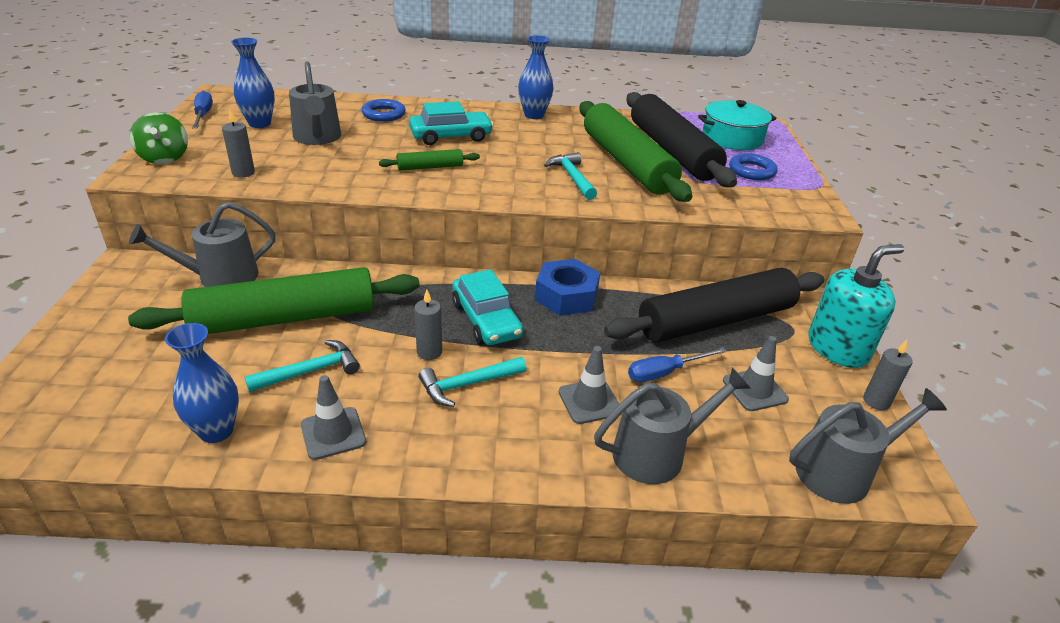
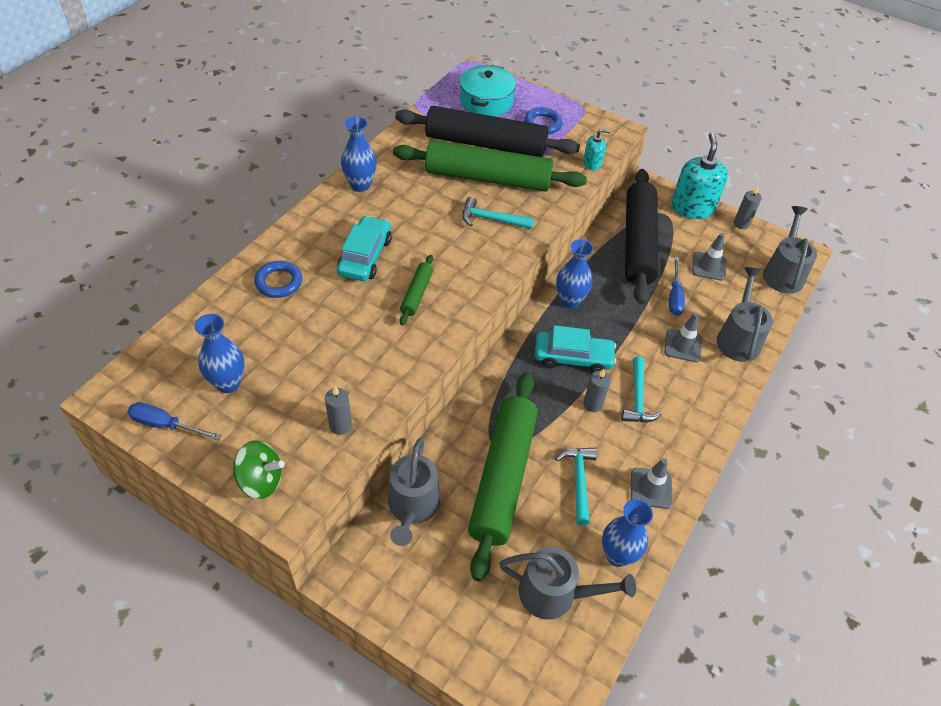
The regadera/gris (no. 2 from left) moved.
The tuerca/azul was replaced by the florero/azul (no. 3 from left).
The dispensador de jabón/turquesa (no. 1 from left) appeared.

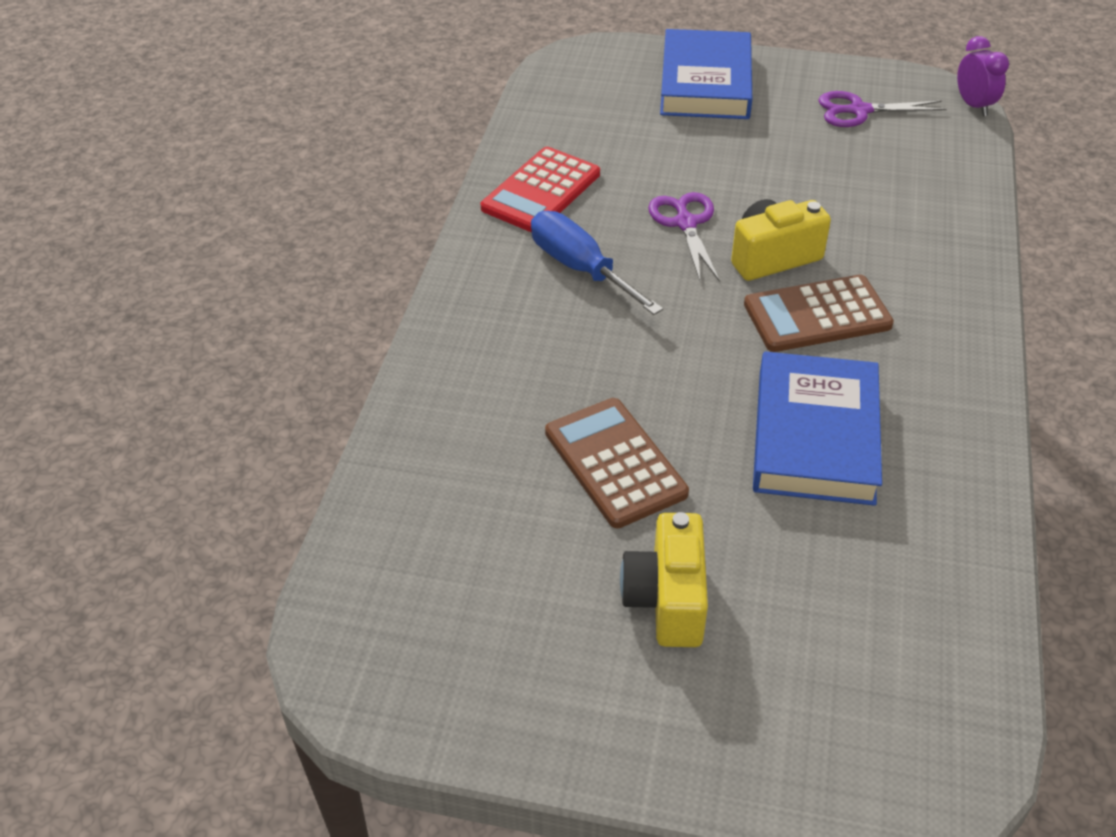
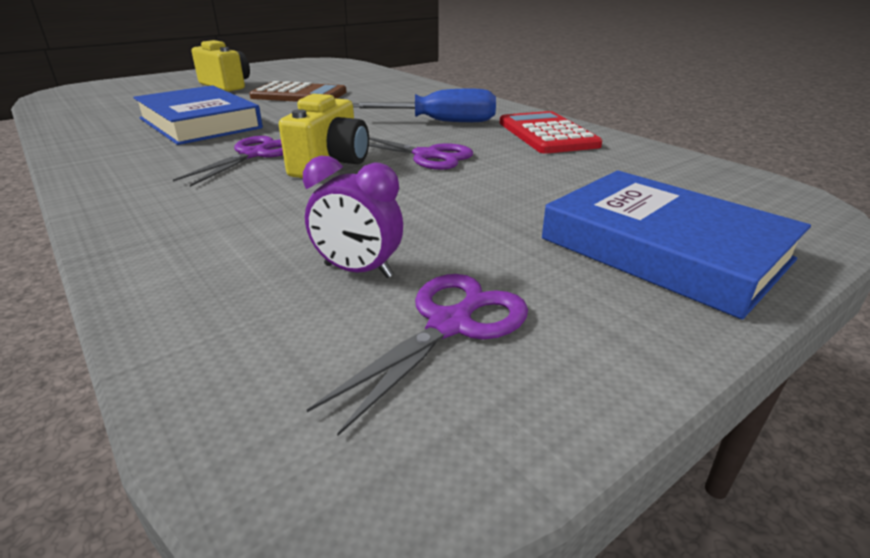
The calculadora/marrón (no. 2 from left) was replaced by the tijeras/morado (no. 1 from left).
The despertador/morado moved.

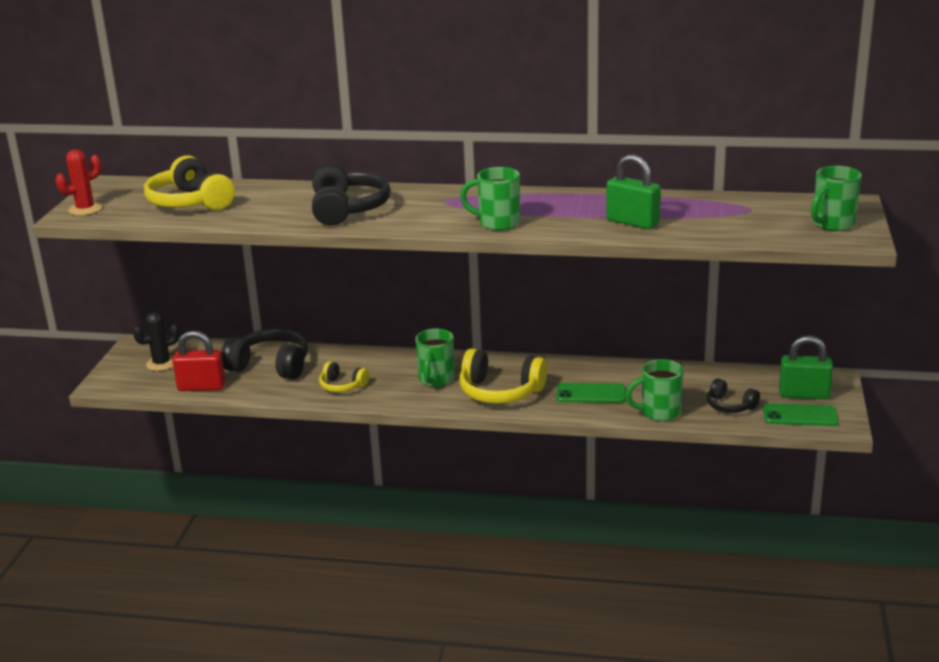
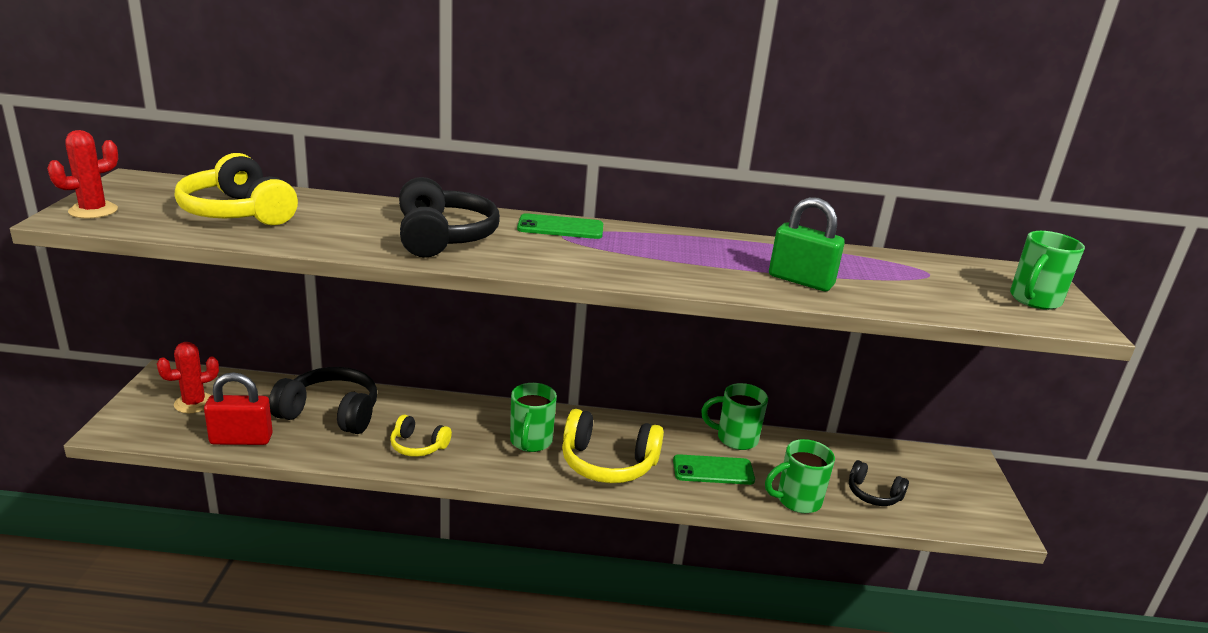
The cactus/negro became the cactus/rojo (no. 2 from left).
The taza/verde (no. 2 from left) moved.
The móvil/verde (no. 2 from left in the first image) moved.
The candado/verde (no. 2 from left) disappeared.

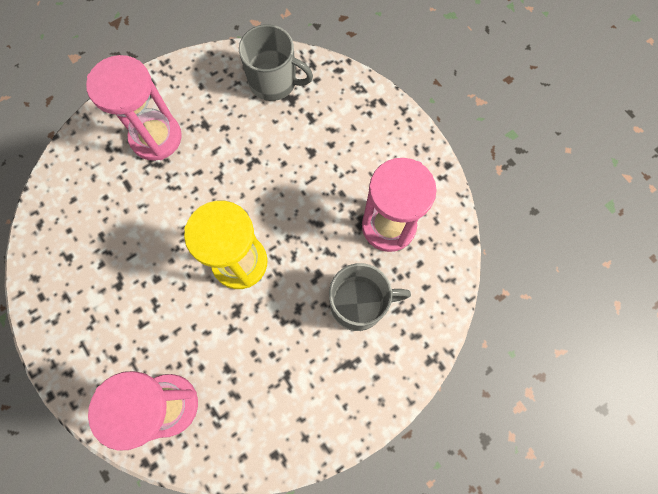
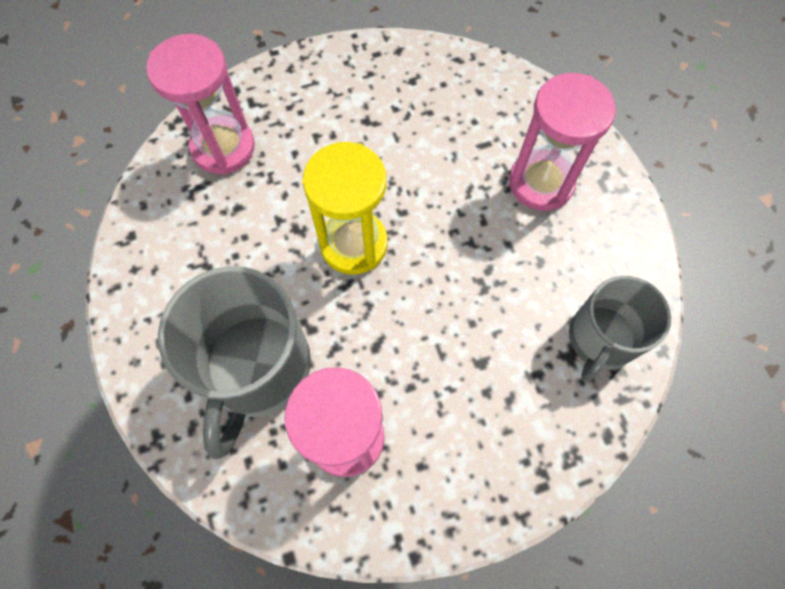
The taza/gris (no. 2 from left in the first image) changed to 1.55 times the size.

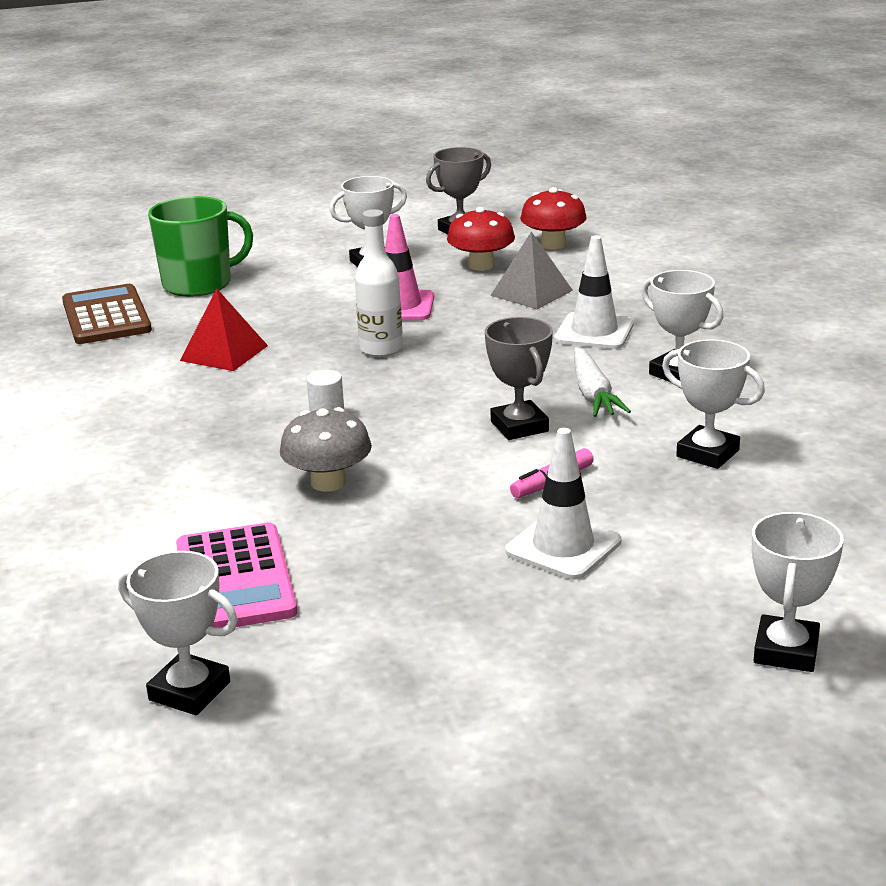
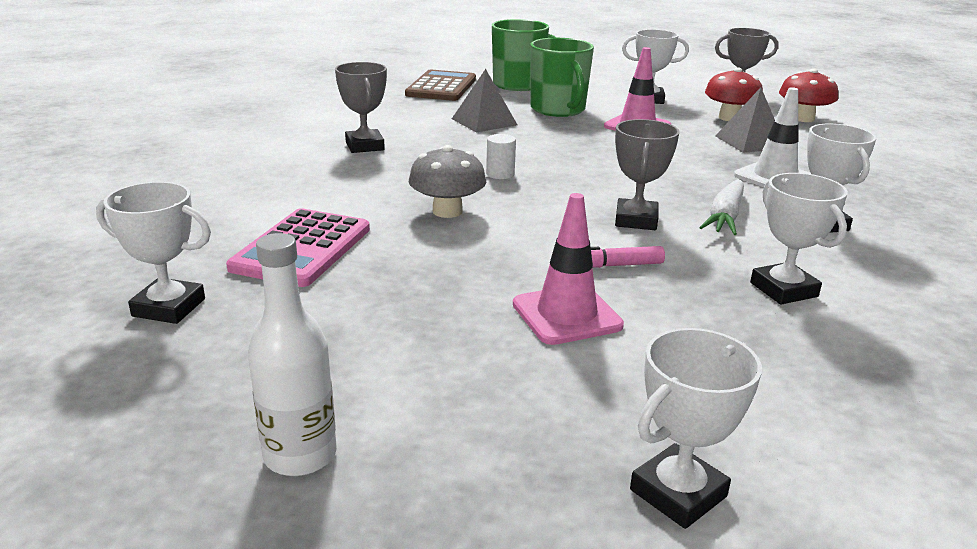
The trofeo/blanco (no. 1 from left) turned 45 degrees counterclockwise.
The pirámide/rojo became the pirámide/gris (no. 1 from left).
The botella/blanco moved.
The cono de tráfico/blanco (no. 1 from left) became the cono de tráfico/rosa (no. 1 from left).
The trofeo/gris (no. 1 from left) appeared.
The taza/verde (no. 2 from left) appeared.

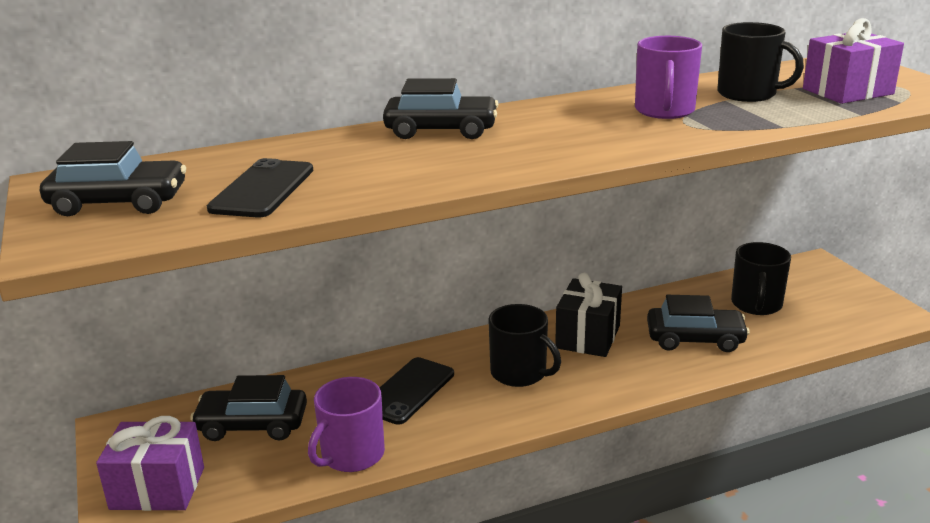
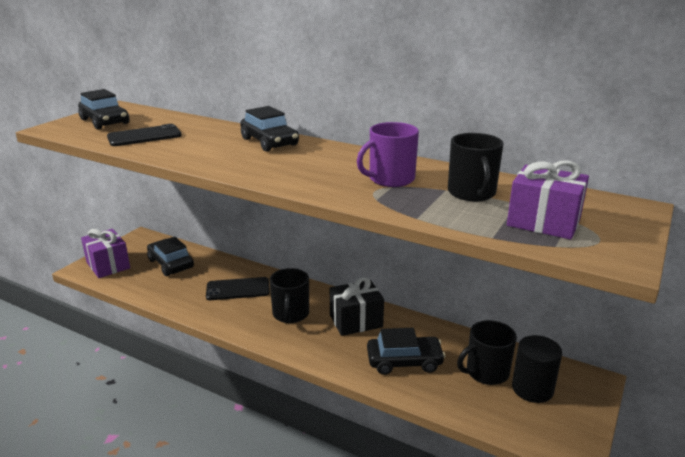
The taza/morado (no. 1 from left) disappeared.
The coche/negro (no. 4 from left) turned 60 degrees counterclockwise.
The cilindro/negro appeared.

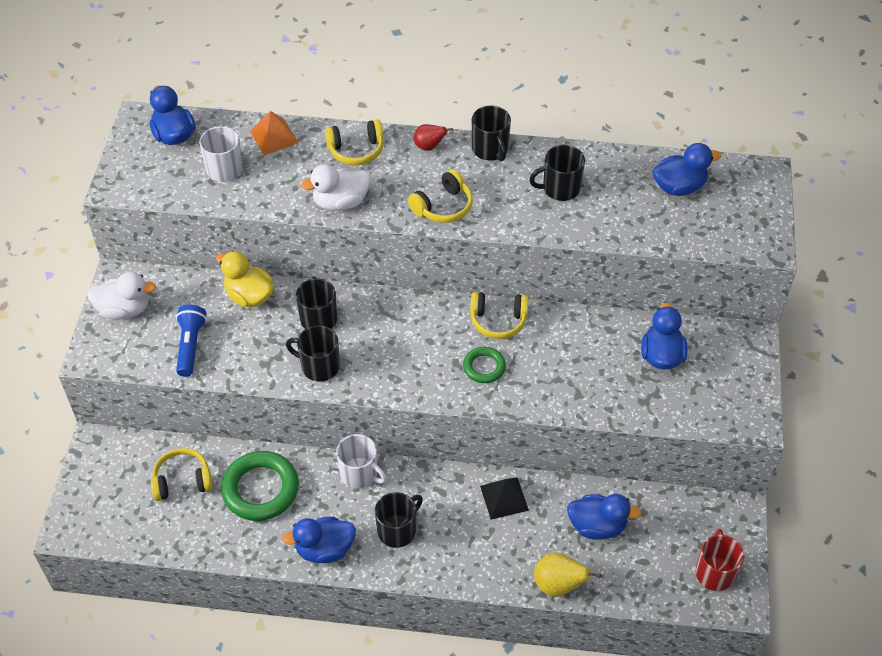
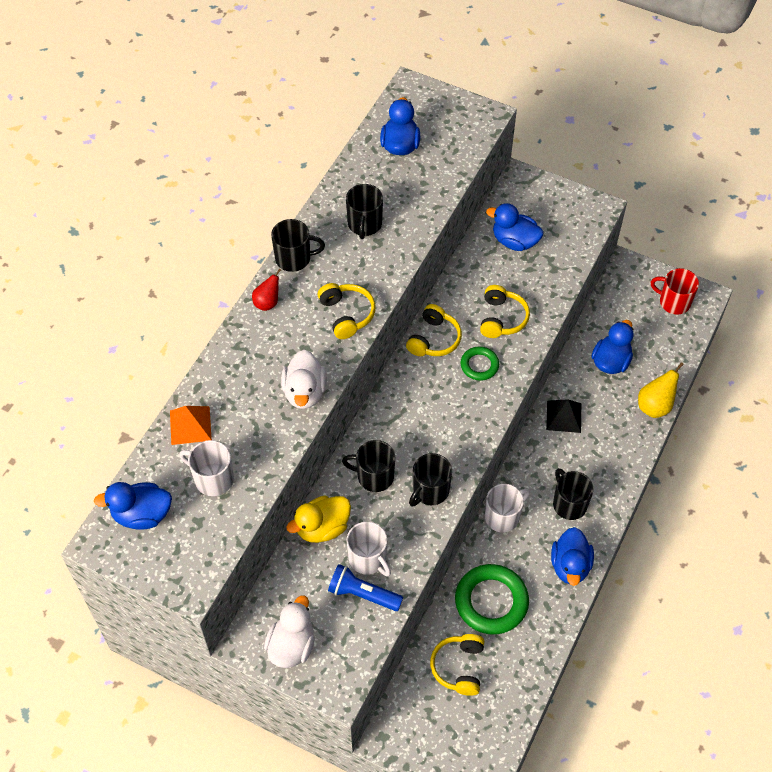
The auriculares/amarillo (no. 2 from left in the first image) moved.
The taza/blanco (no. 2 from left) appeared.

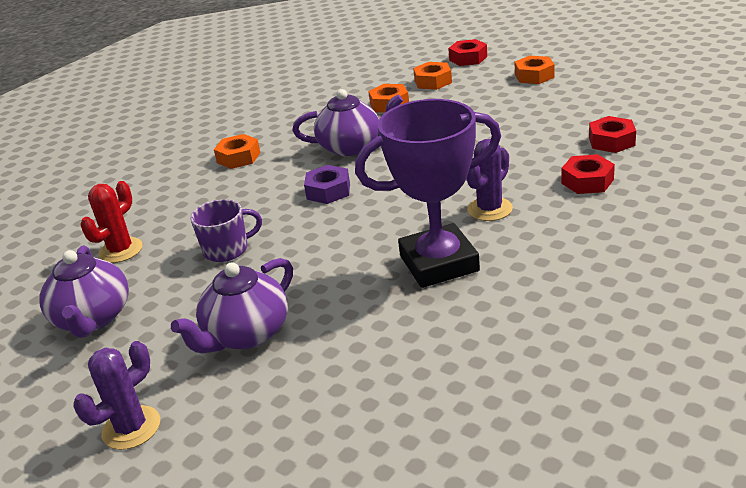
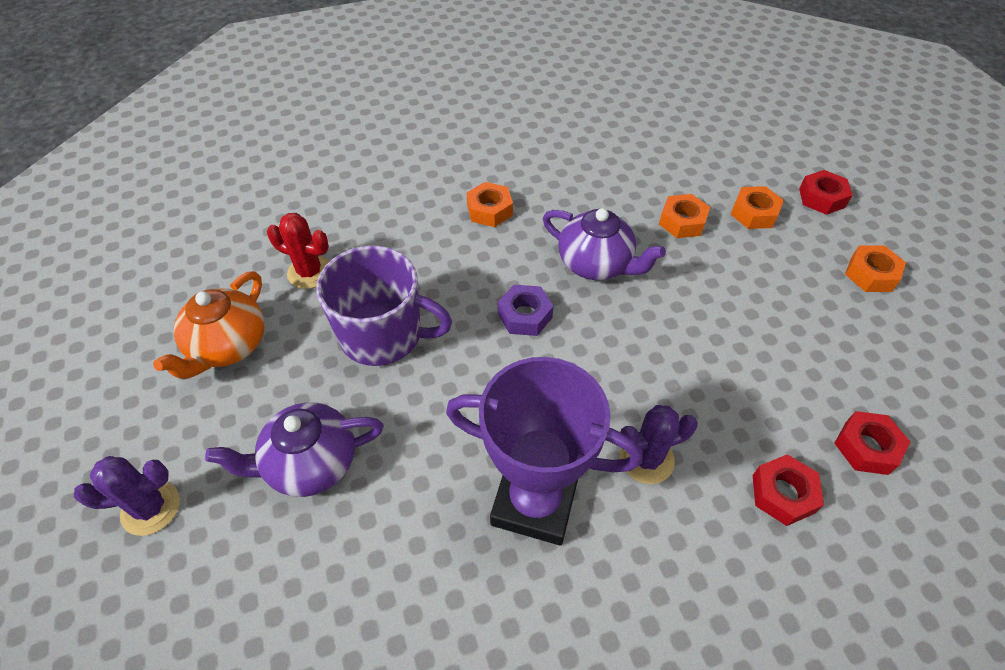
The tetera/morado (no. 1 from left) became the tetera/naranja.
The cactus/rojo turned 45 degrees clockwise.
The taza/morado changed to 1.72 times the size.

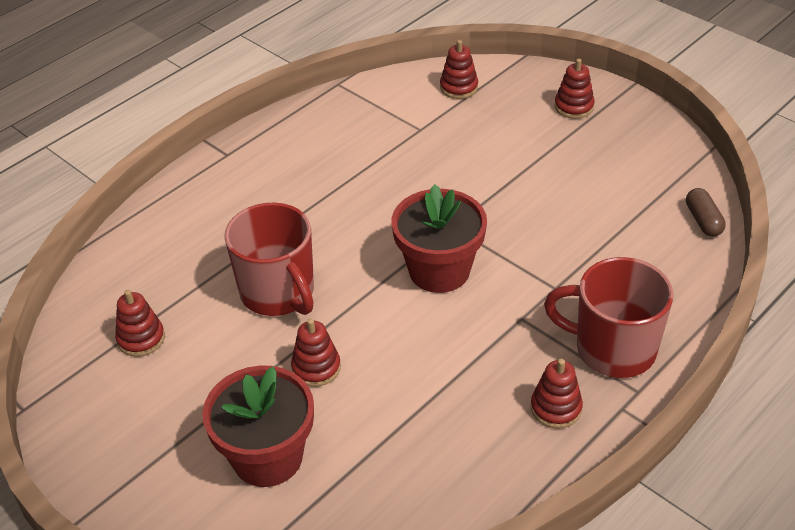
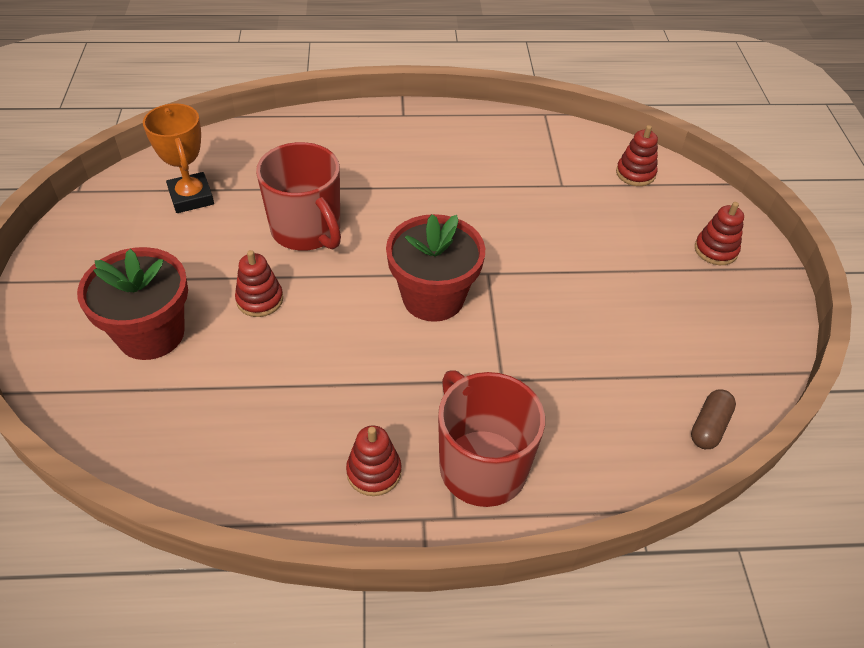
The juguete apilable/rojo (no. 1 from left) was replaced by the trofeo/naranja.
The taza/rojo (no. 1 from left) turned 45 degrees counterclockwise.

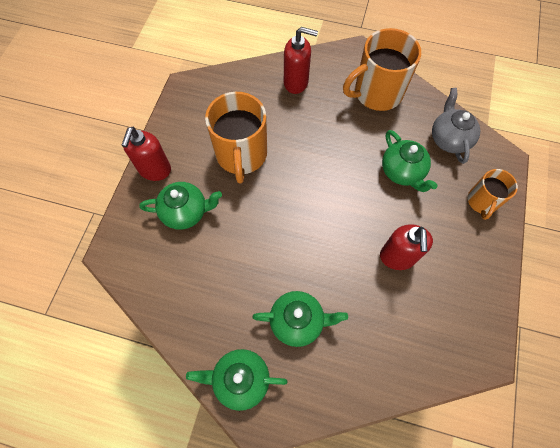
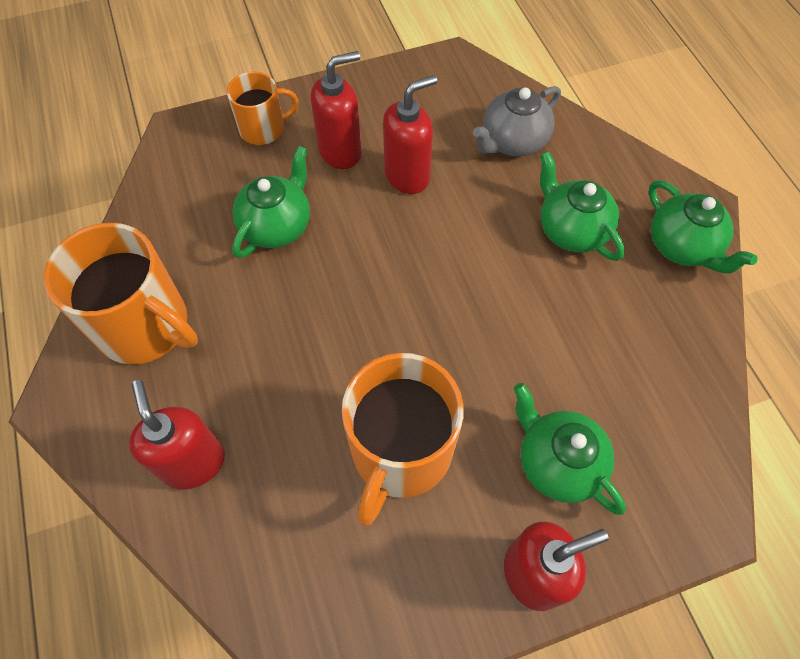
The taza/naranja (no. 1 from left in the first image) turned 150 degrees clockwise.
The tetera/gris moved.
The dispensador de jabón/rojo (no. 2 from left) appeared.

